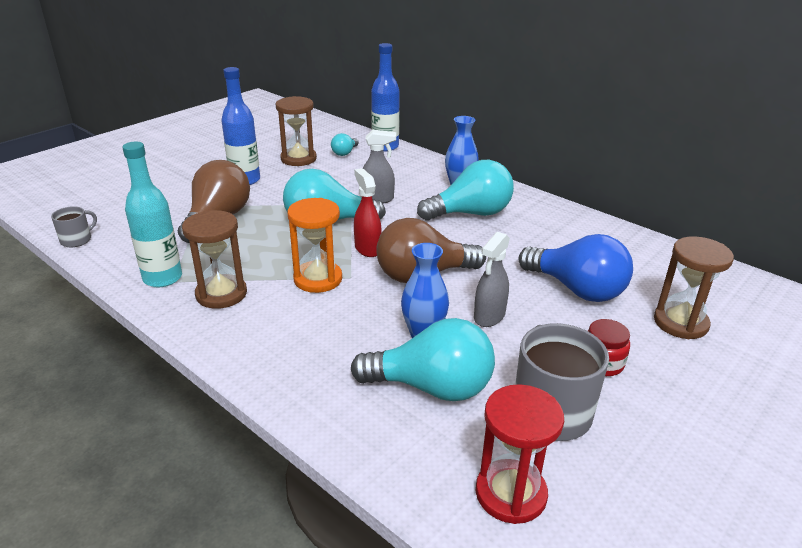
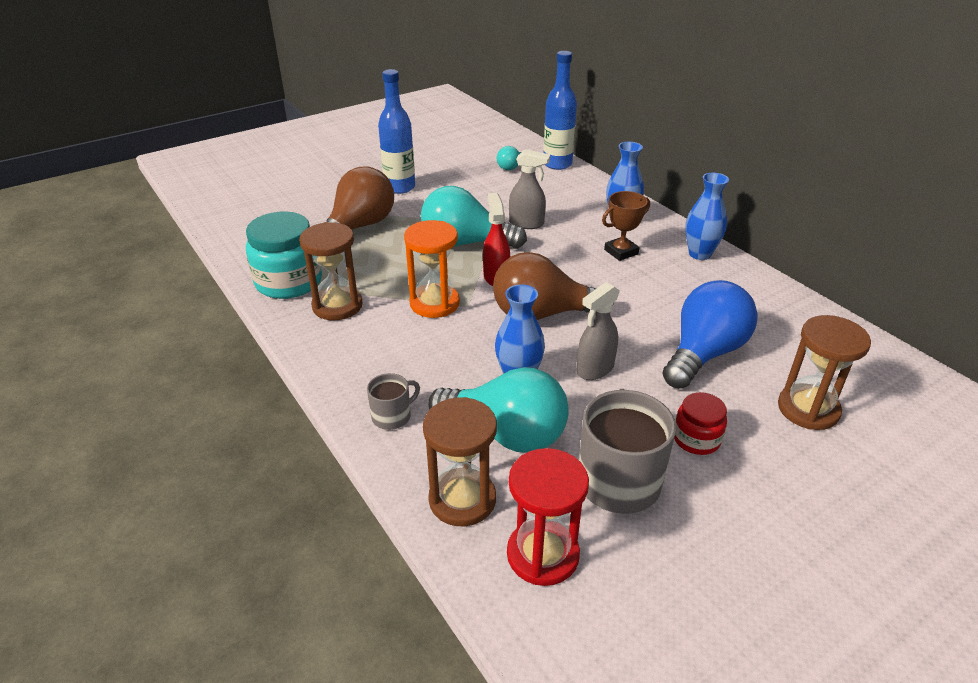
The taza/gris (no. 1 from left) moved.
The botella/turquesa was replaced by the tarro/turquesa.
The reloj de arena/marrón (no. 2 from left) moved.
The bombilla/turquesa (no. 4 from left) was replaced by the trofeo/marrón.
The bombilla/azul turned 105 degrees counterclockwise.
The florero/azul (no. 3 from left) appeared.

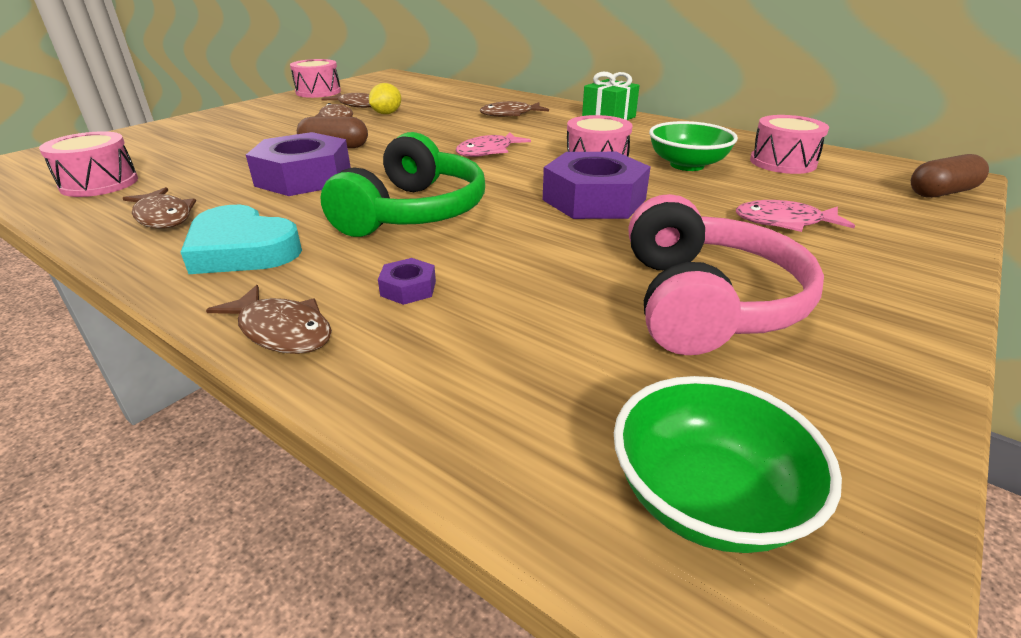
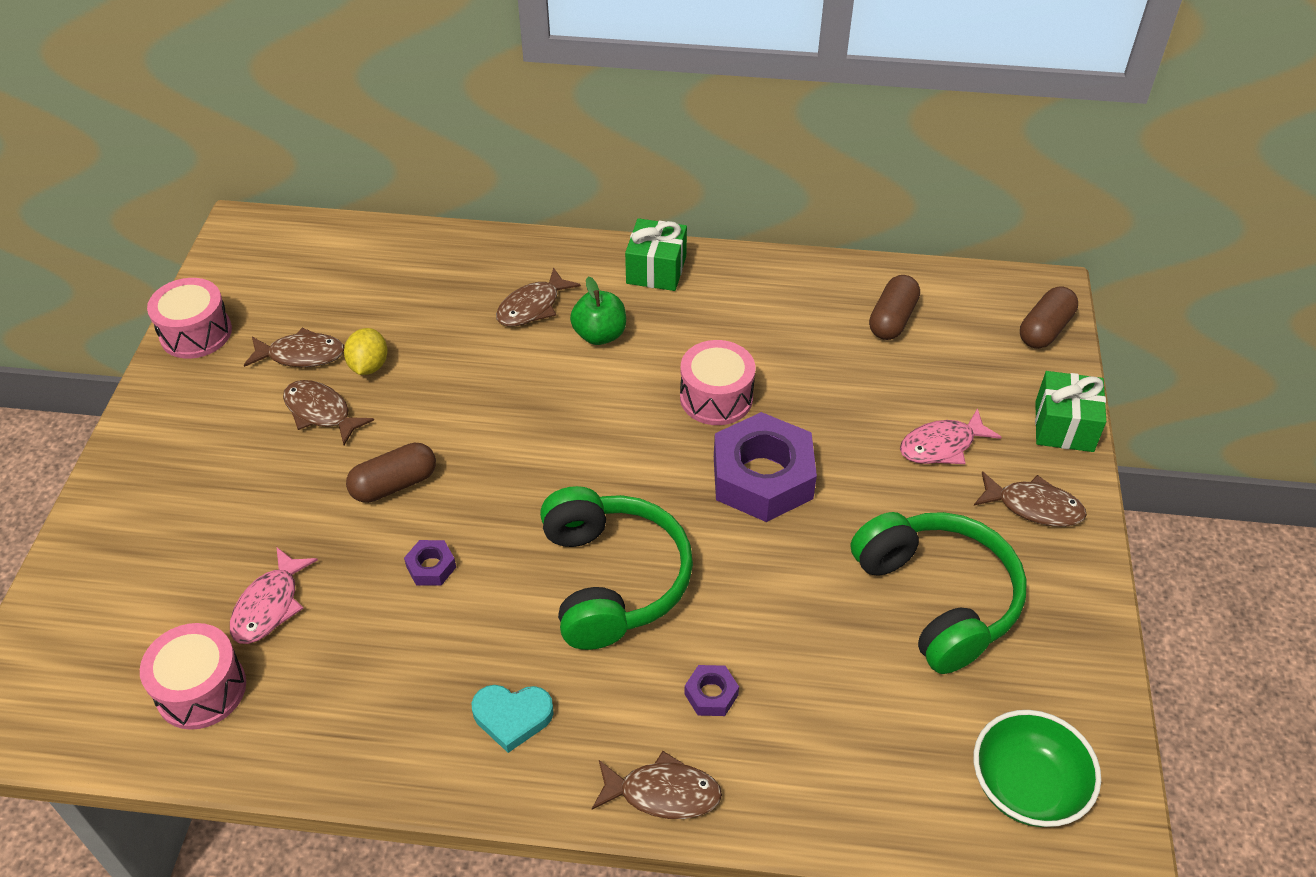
The pez/marrón (no. 1 from left in the first image) moved.
The corazón/turquesa changed to 0.64 times the size.
The tuerca/morado (no. 1 from left) changed to 0.43 times the size.
The pez/rosa (no. 1 from left) moved.
The auriculares/rosa became the auriculares/verde (no. 2 from left).
The cuenco/verde (no. 1 from left) disappeared.
The tambor/rosa (no. 4 from left) was replaced by the cápsula/marrón (no. 2 from left).
The manzana/verde appeared.
The regalo/verde (no. 2 from left) appeared.

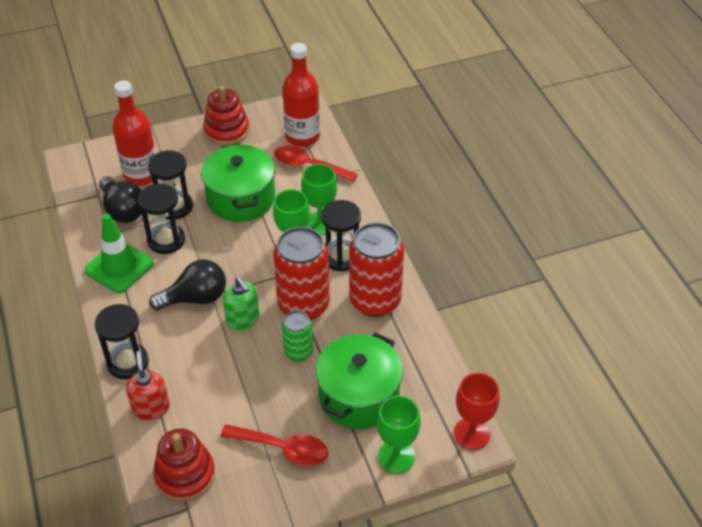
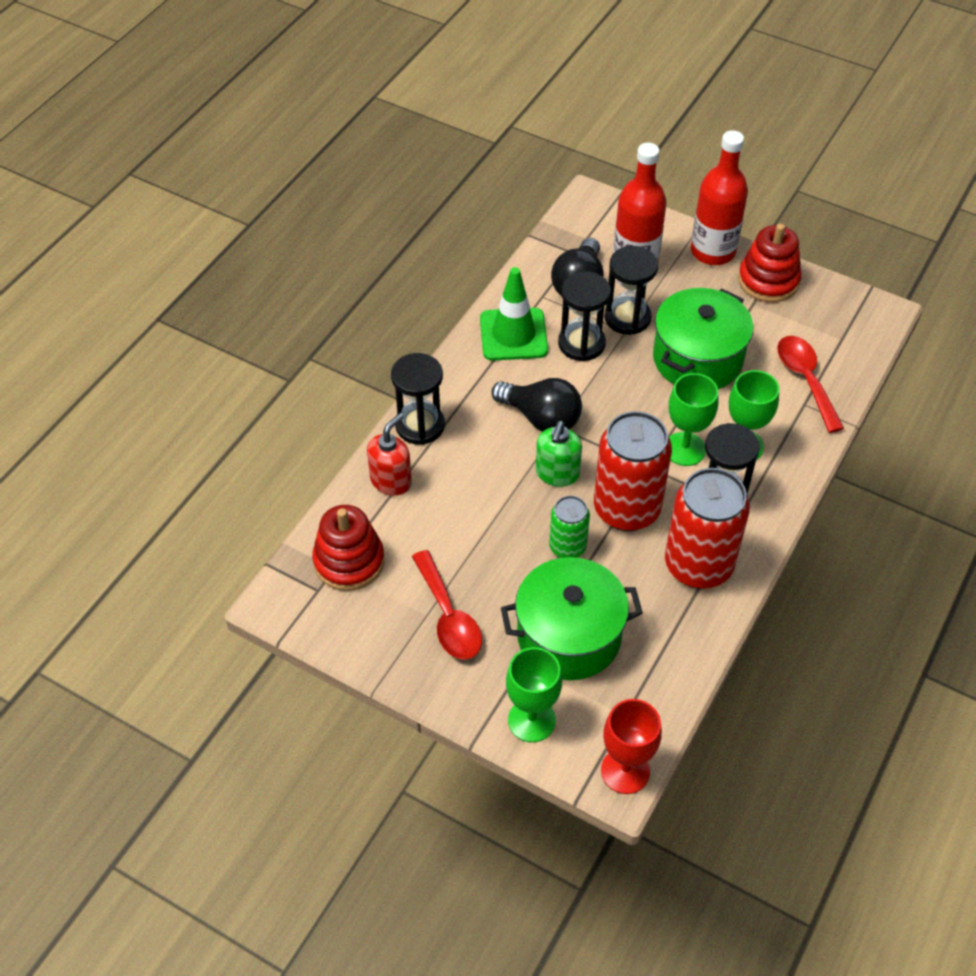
The botella/rojo (no. 2 from left) moved.

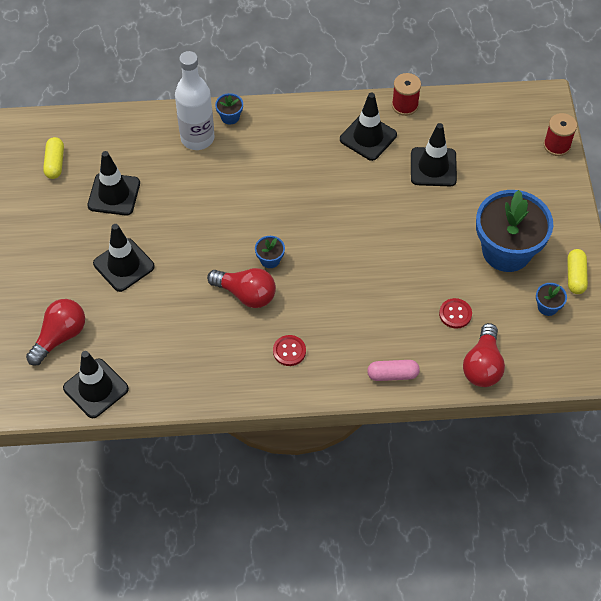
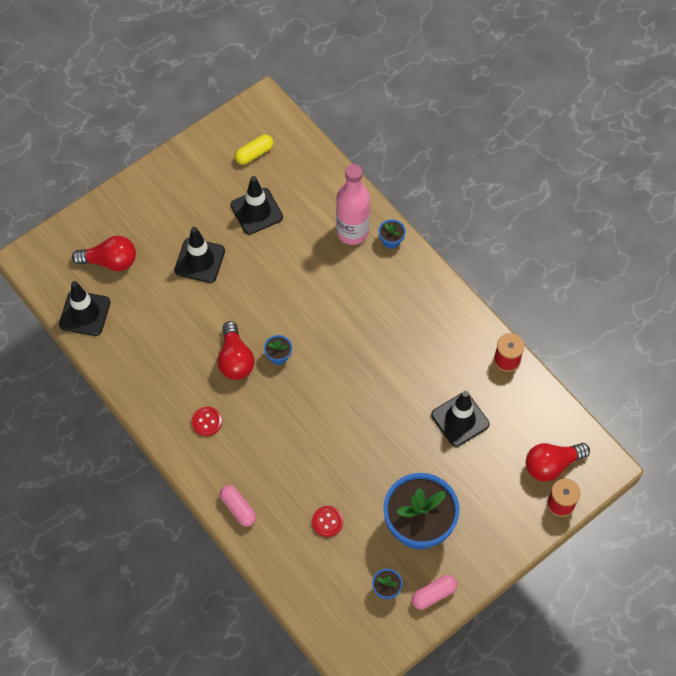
The botella/blanco became the botella/rosa.
The cono de tráfico/negro (no. 4 from left) disappeared.
The bombilla/rojo (no. 3 from left) moved.
The cápsula/amarillo (no. 2 from left) became the cápsula/rosa (no. 2 from left).

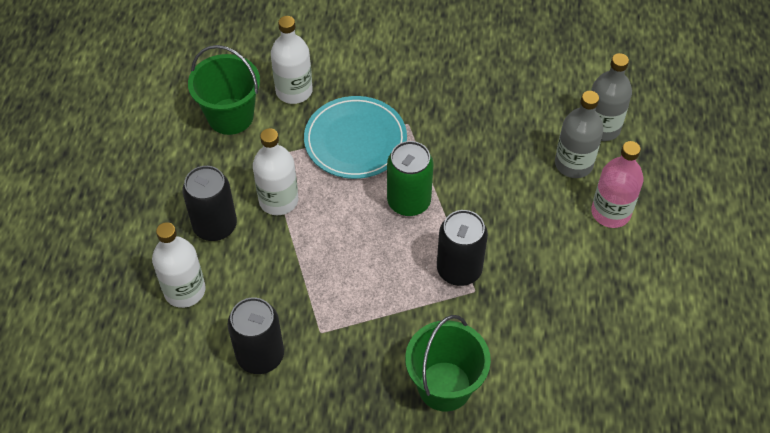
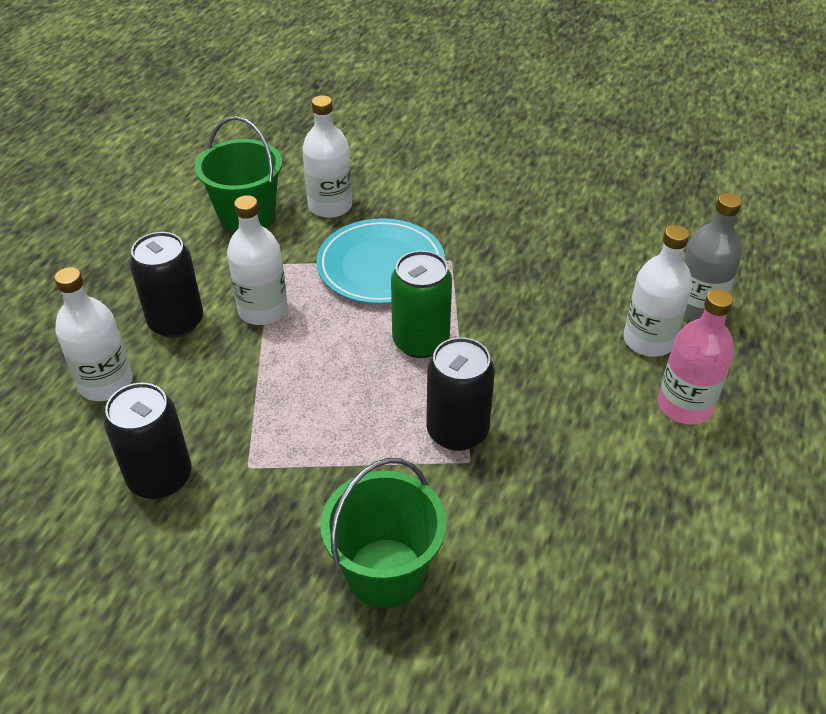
The botella/gris (no. 1 from left) became the botella/blanco (no. 4 from left).

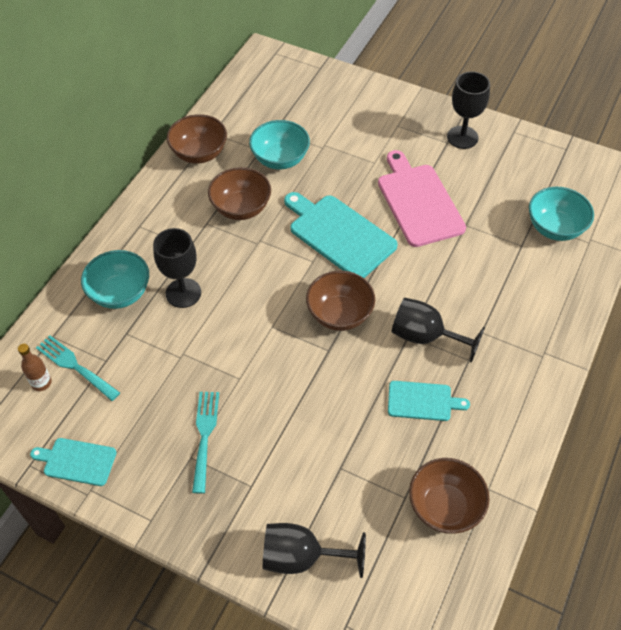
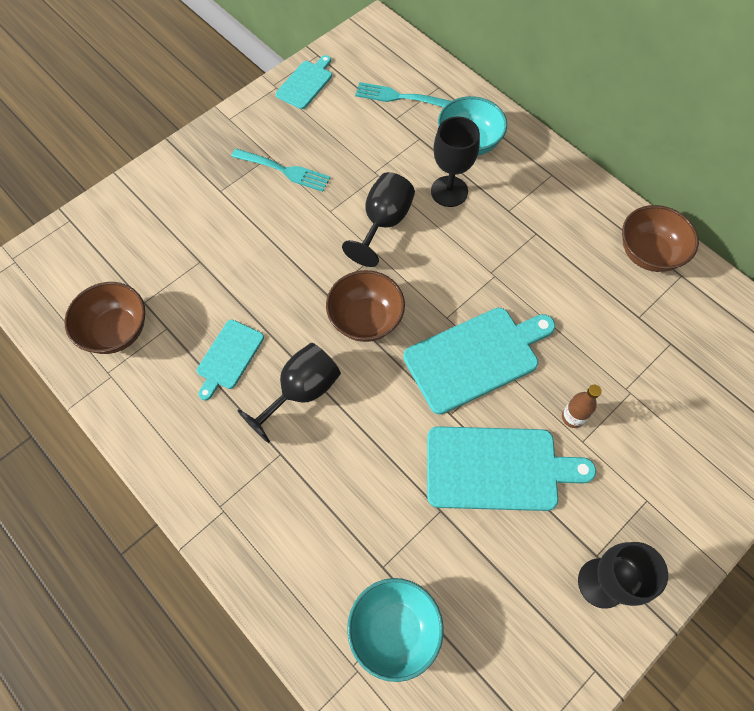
The botella/marrón moved.
The tenedor/turquesa (no. 1 from left in the first image) turned 135 degrees counterclockwise.
The cuenco/marrón (no. 2 from left) disappeared.
The cuenco/turquesa (no. 2 from left) disappeared.
The copa/negro (no. 2 from left) moved.
The tabla de cortar/rosa became the tabla de cortar/turquesa (no. 4 from left).

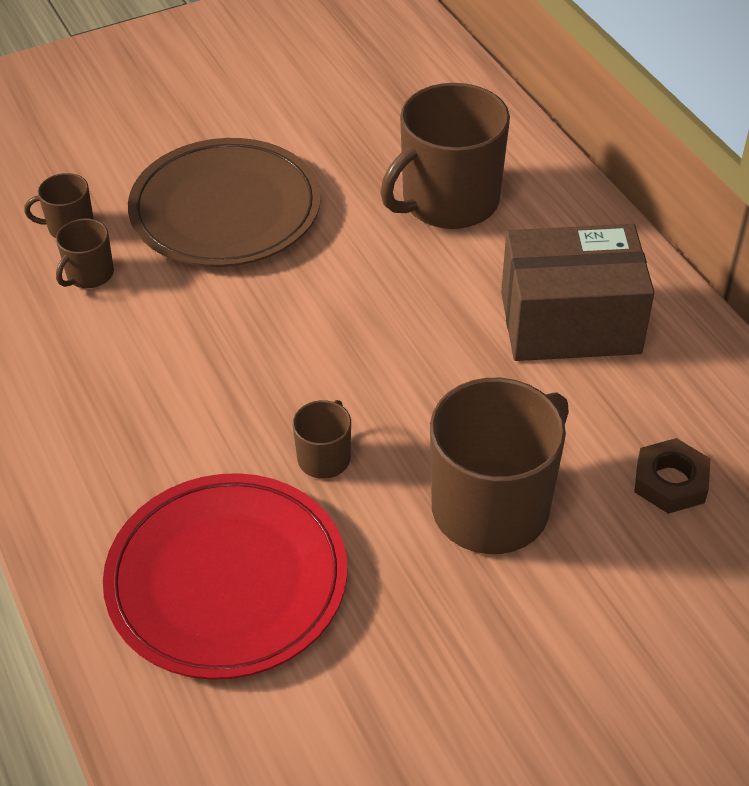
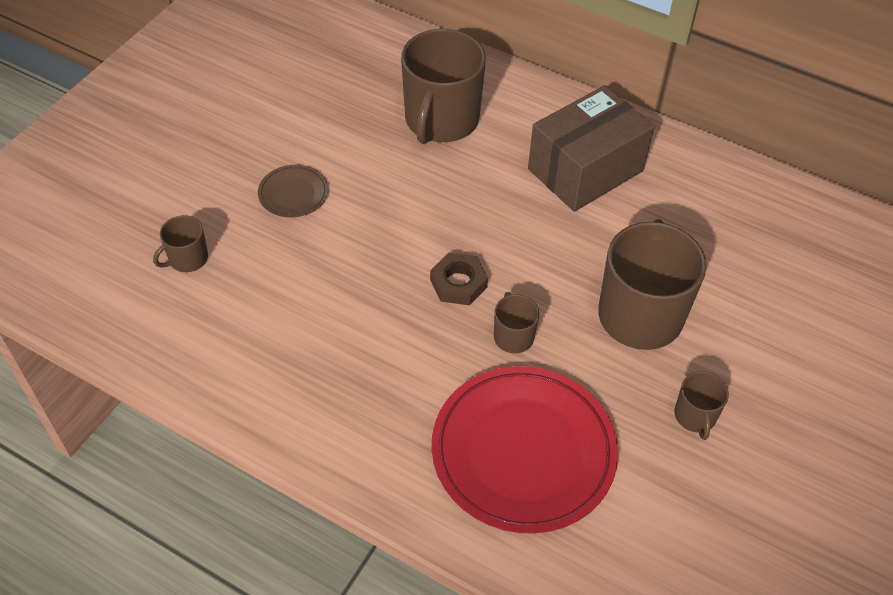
The taza/marrón (no. 2 from left in the first image) moved.
The plato/marrón changed to 0.45 times the size.
The tuerca/marrón moved.

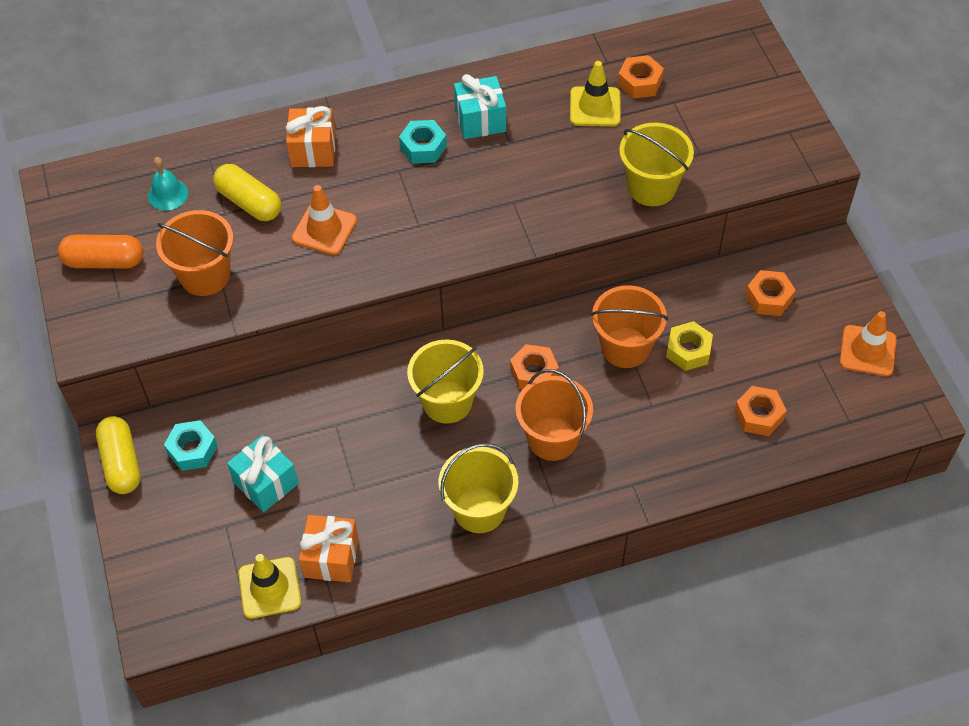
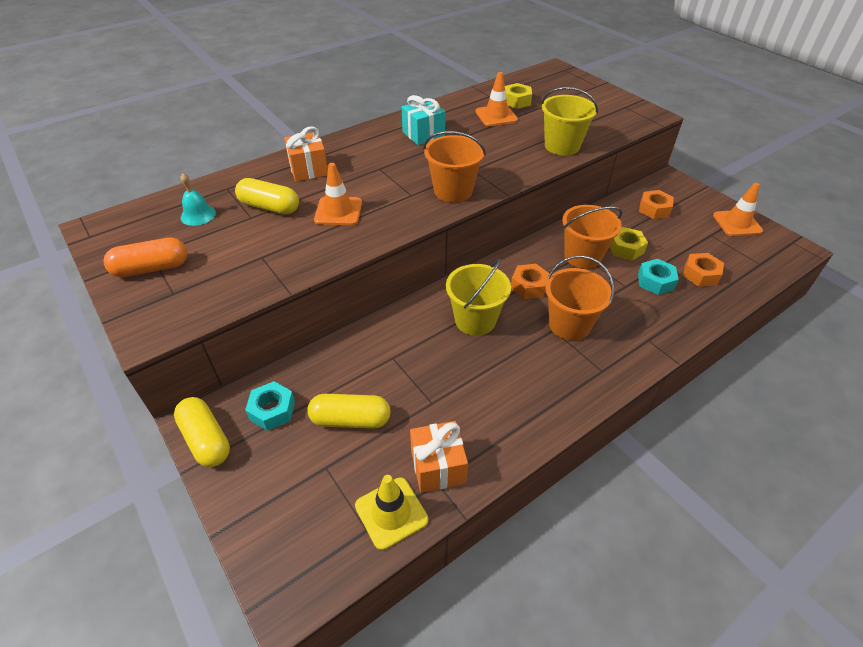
The balde/naranja (no. 1 from left) moved.
The regalo/turquesa (no. 1 from left) was replaced by the cápsula/amarillo (no. 3 from left).
The tuerca/turquesa (no. 2 from left) moved.
The balde/amarillo (no. 2 from left) disappeared.
The cono de tráfico/amarillo (no. 2 from left) became the cono de tráfico/naranja (no. 2 from left).
The tuerca/naranja (no. 2 from left) became the tuerca/amarillo (no. 1 from left).

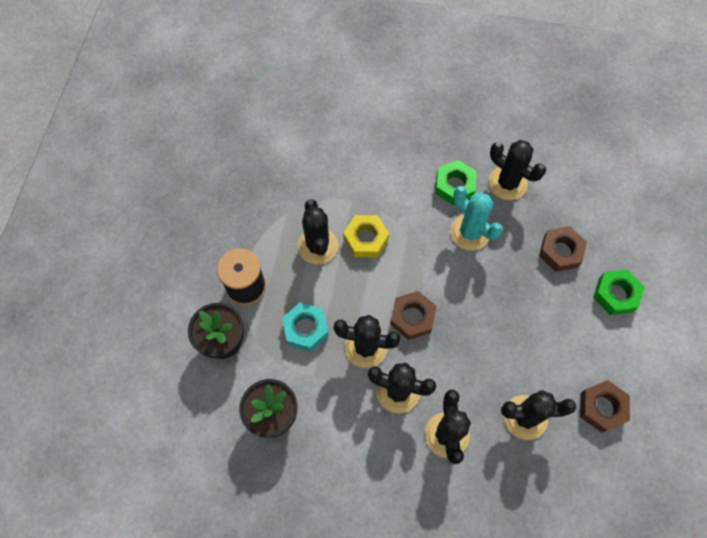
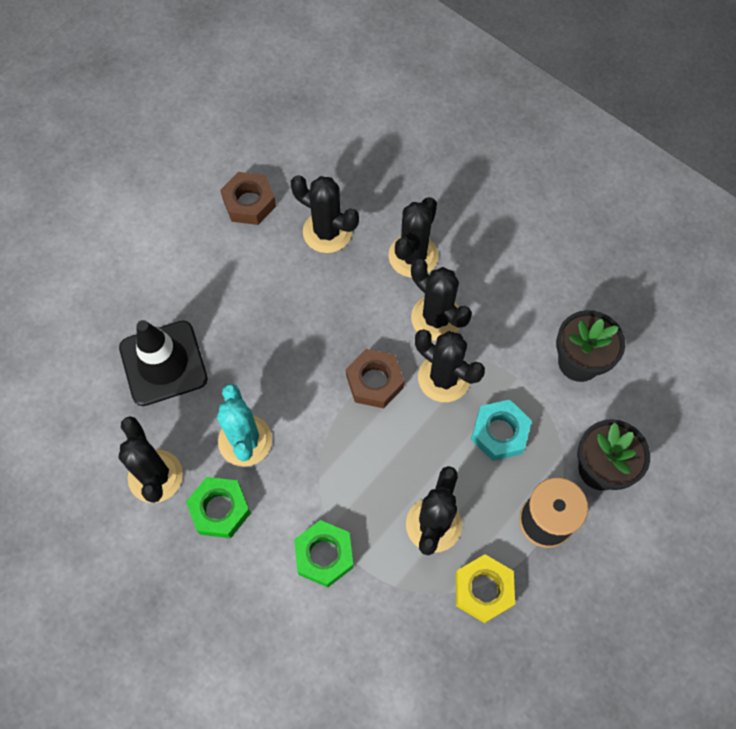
The tuerca/amarillo moved.
The tuerca/marrón (no. 2 from left) was replaced by the cono de tráfico/negro.
The tuerca/verde (no. 2 from left) moved.

